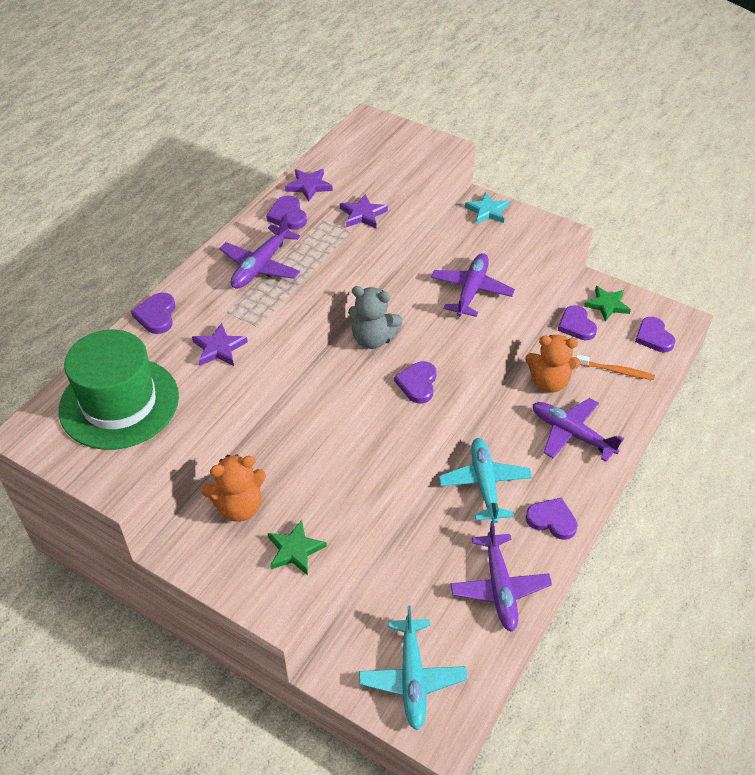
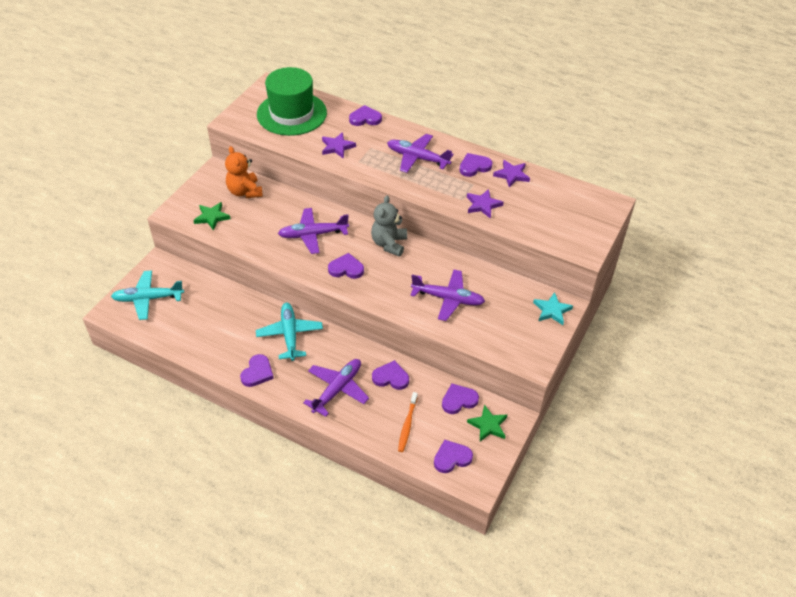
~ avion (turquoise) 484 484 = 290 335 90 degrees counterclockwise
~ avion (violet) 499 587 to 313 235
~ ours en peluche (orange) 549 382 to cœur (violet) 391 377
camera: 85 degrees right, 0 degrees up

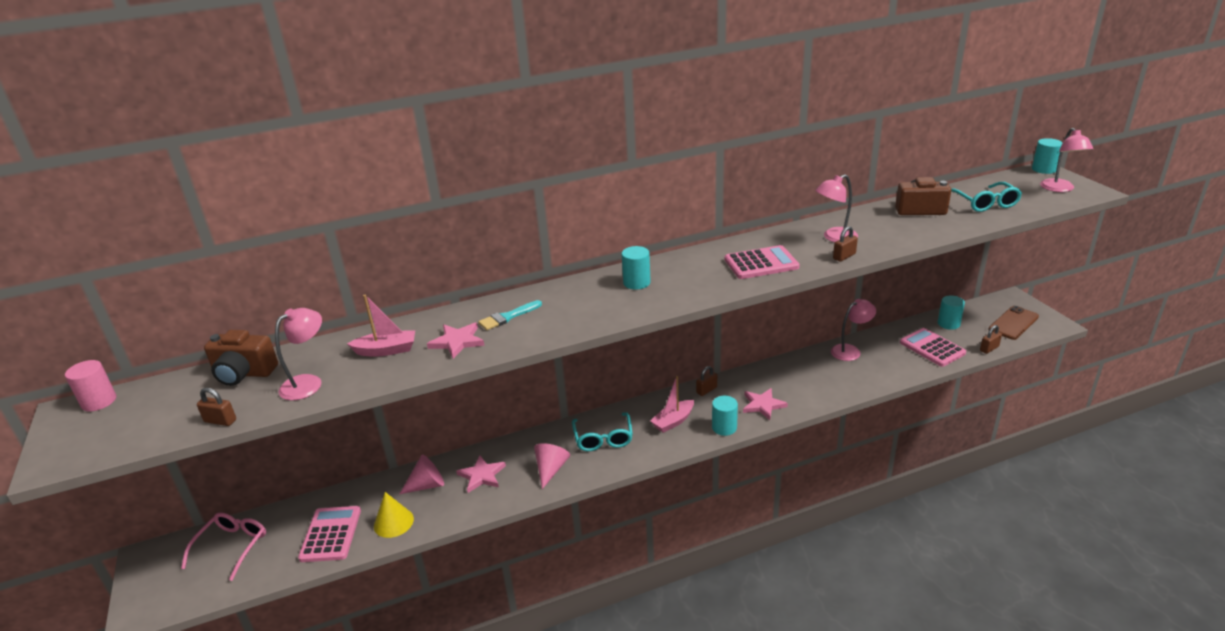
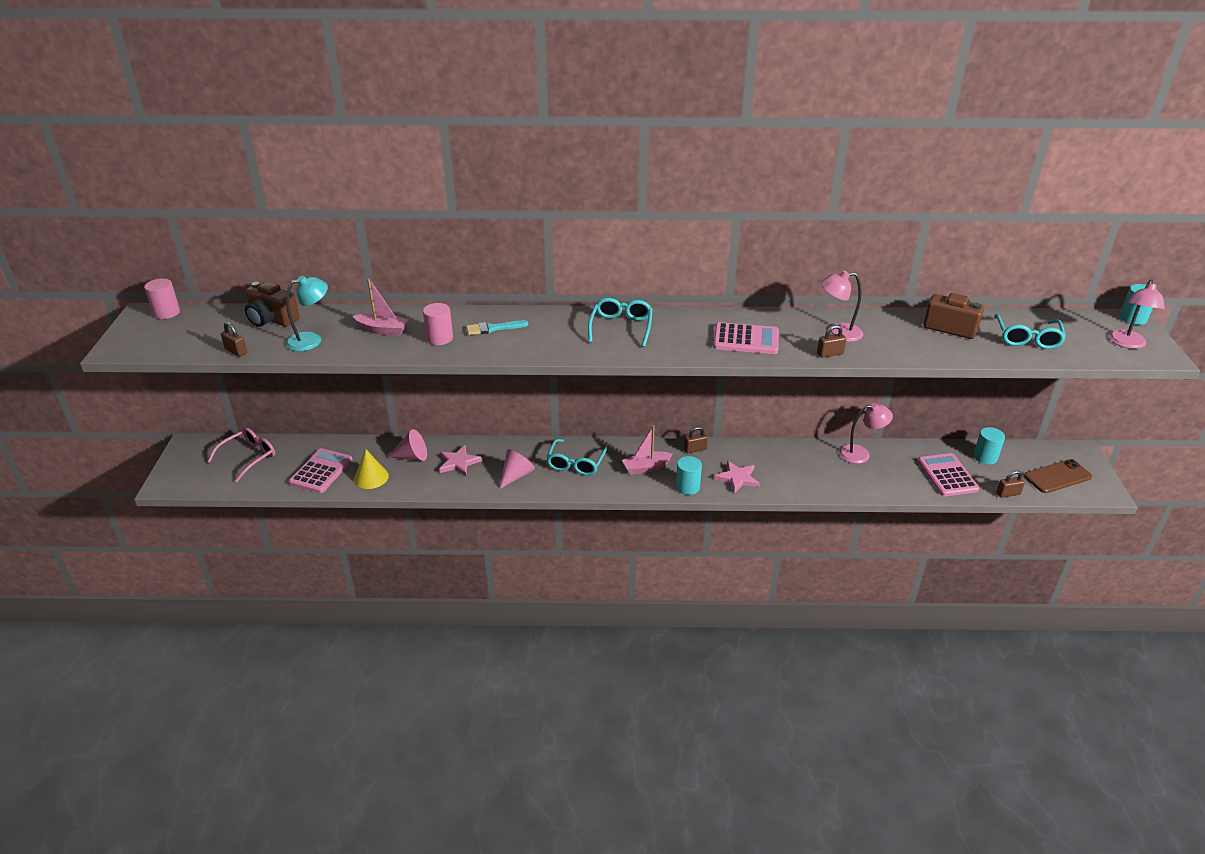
~ lampe (rose) 308 383 to lampe (turquoise) 311 340
~ étoile (rose) 457 342 to cylindre (rose) 439 338
~ cylindre (turquoise) 636 282 to lunettes (turquoise) 621 327
camera: 20 degrees right, 5 degrees up

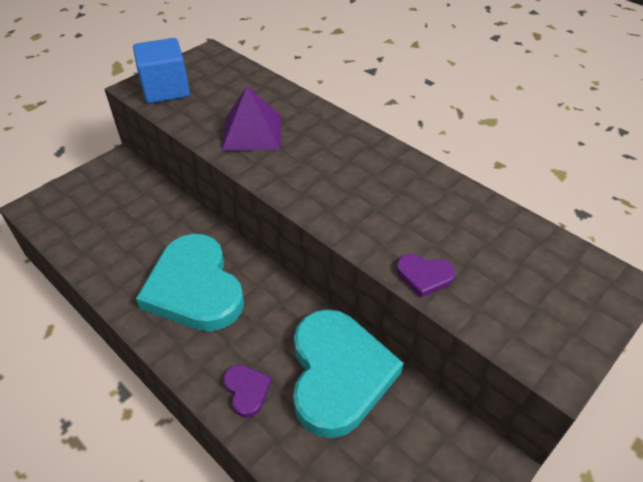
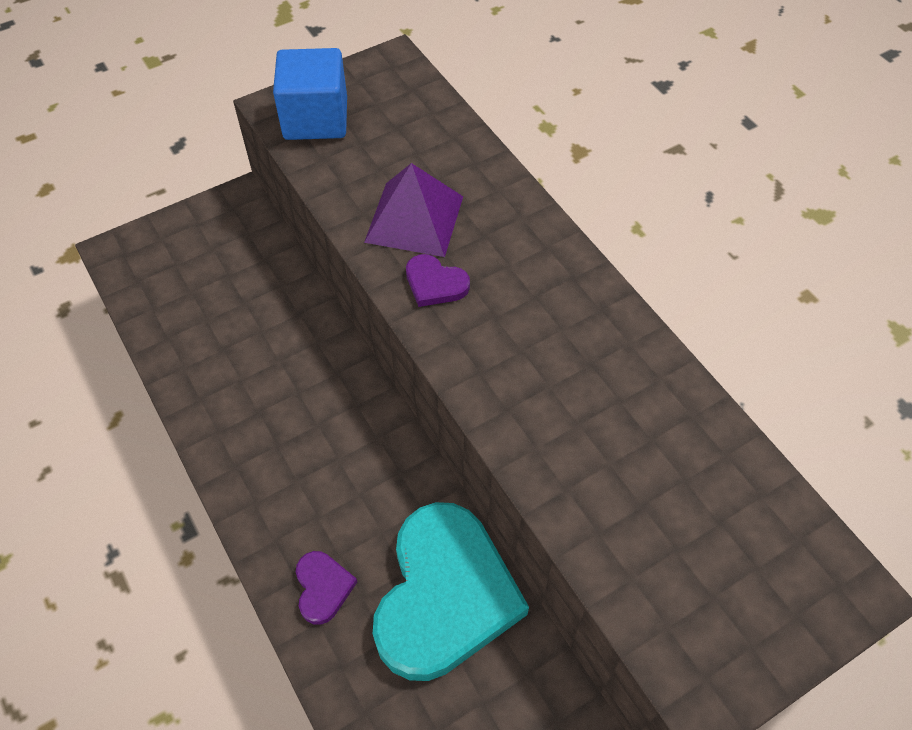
~ cœur (violet) 424 276 to 435 283
- cœur (turquoise) 195 288
camera: 15 degrees right, 10 degrees up

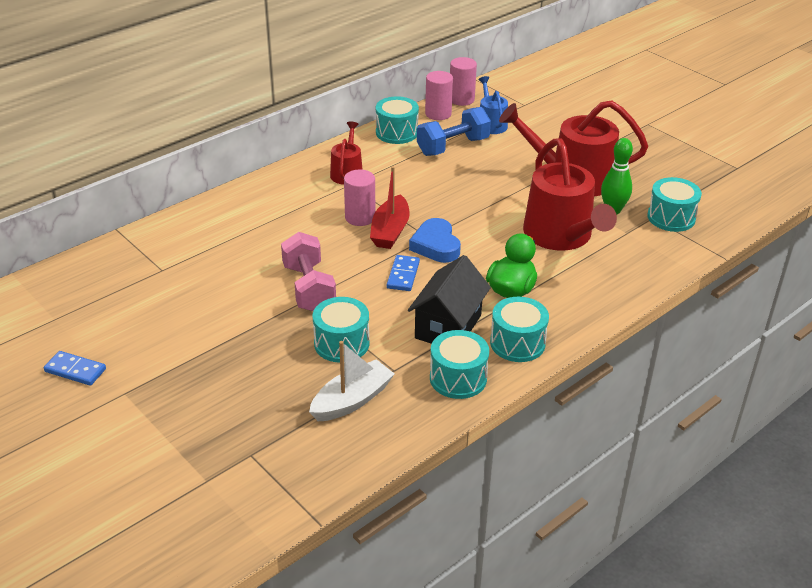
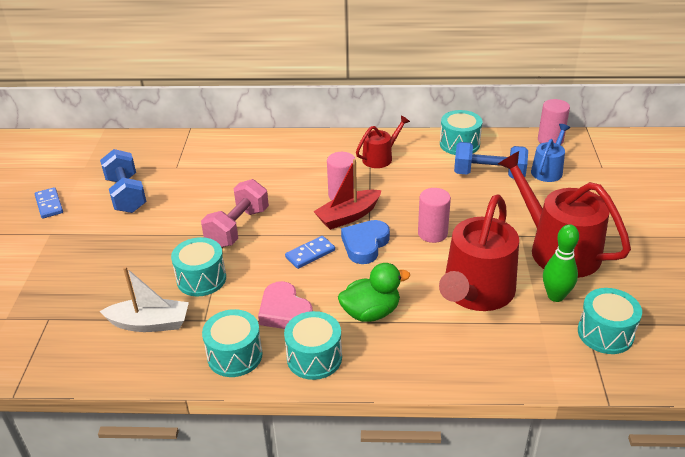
+ haltère (bleu) 126 195
~ maison (noir) 448 326 to cœur (rose) 284 312
~ cylindre (rose) 438 114 to 432 233
camera: 45 degrees right, 0 degrees up

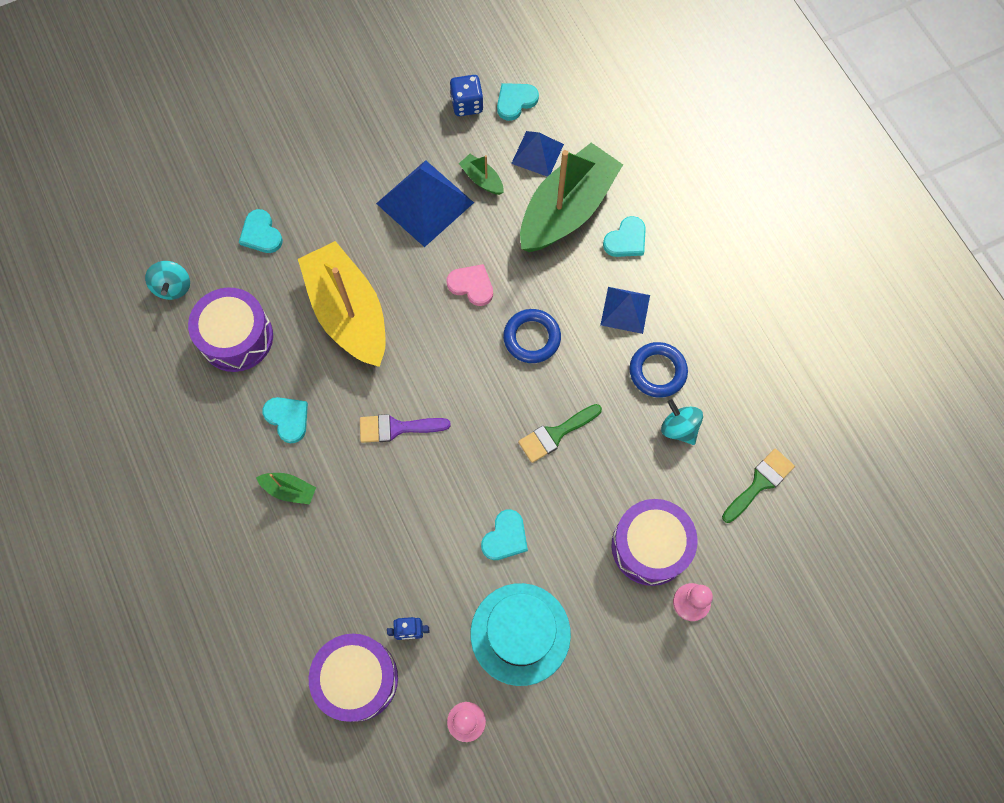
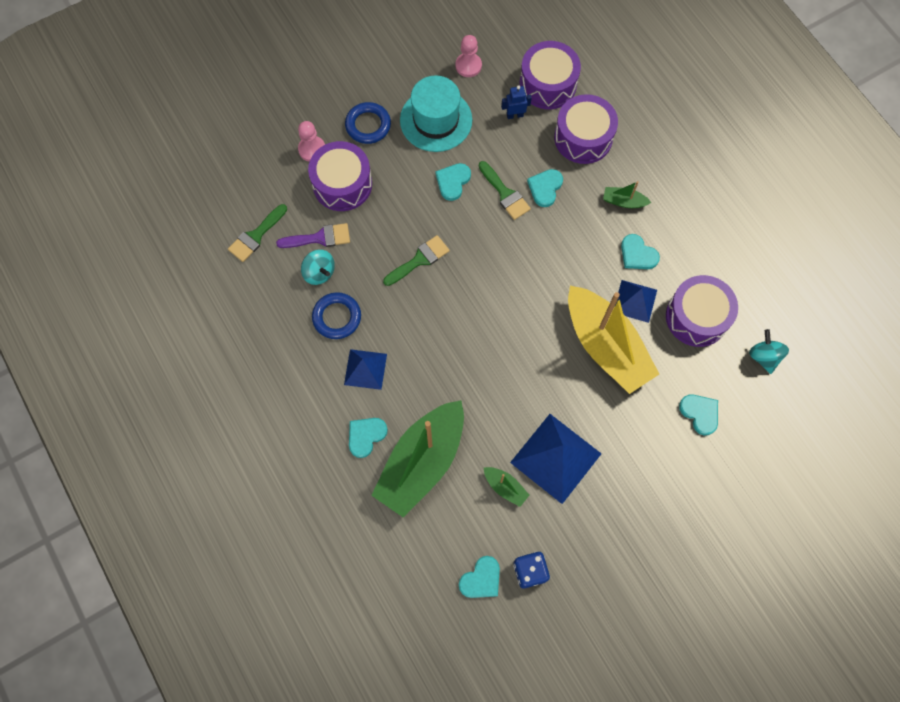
~ pinceau (violet) 397 428 to 319 238
~ anneau (bleu) 532 338 to 368 125
+ pinceau (vert) 505 193
+ cœur (turquoise) 545 188
+ tambour (violet) 583 138
~ pyramide (bleu) 537 154 to 635 301
- cœur (rose) 471 285
camera: 175 degrees right, 0 degrees up

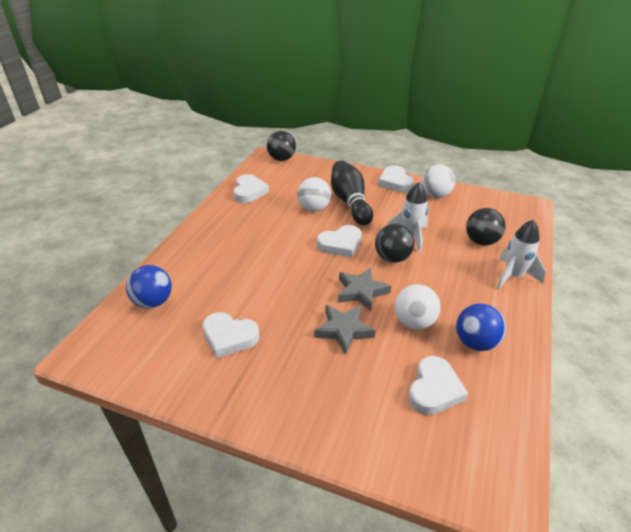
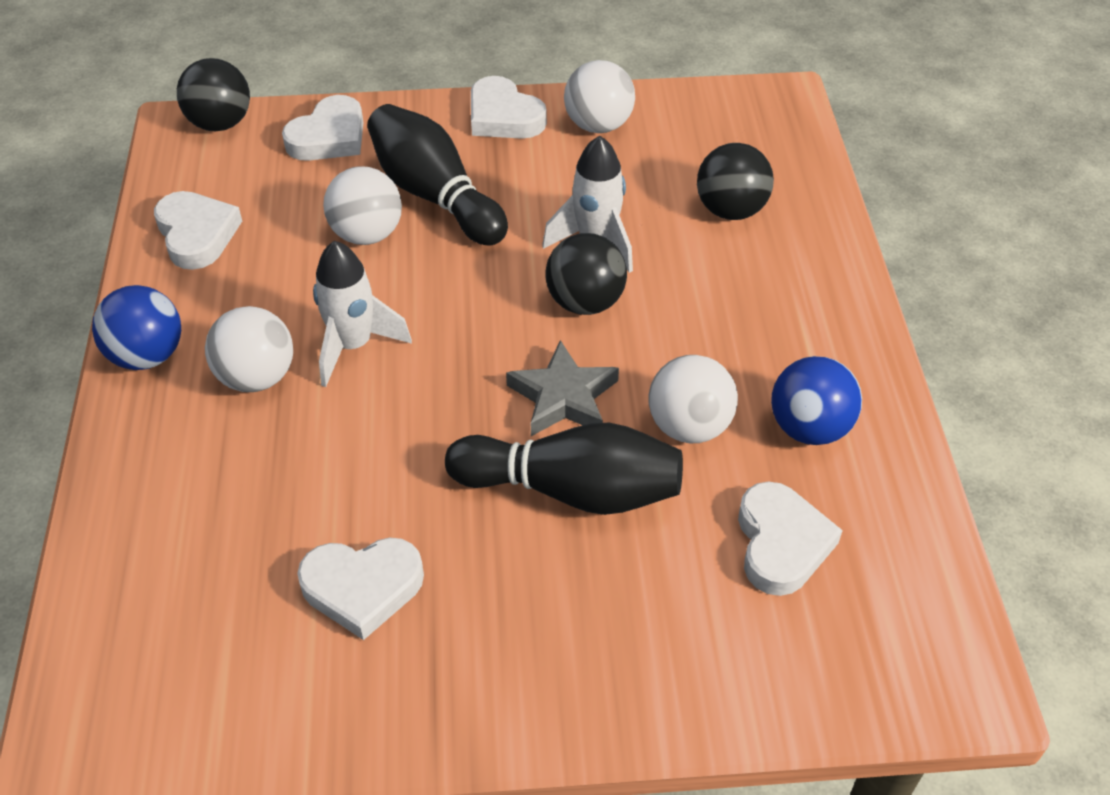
~ balle (bleu) 153 302 to 147 356
+ balle (blanc) 257 377
~ cœur (blanc) 340 244 to 329 137
~ fusée (blanc) 513 276 to 353 346
~ étoile (gris) 343 330 to quille (noir) 572 490
camera: 25 degrees left, 10 degrees up

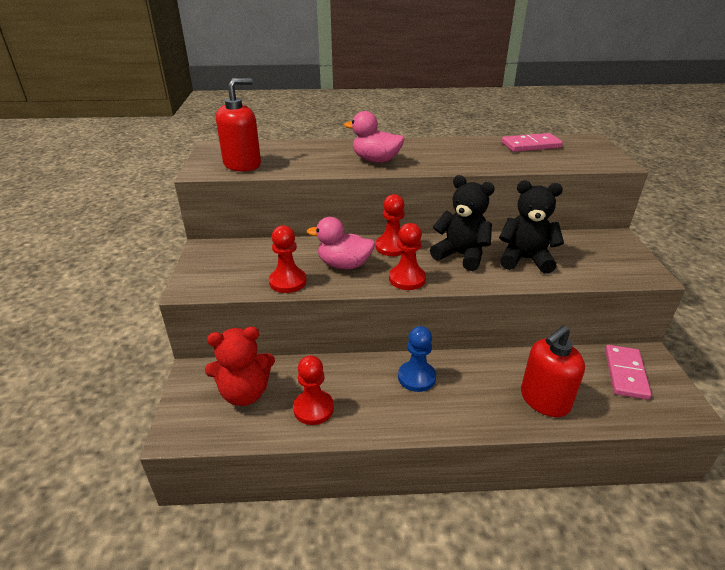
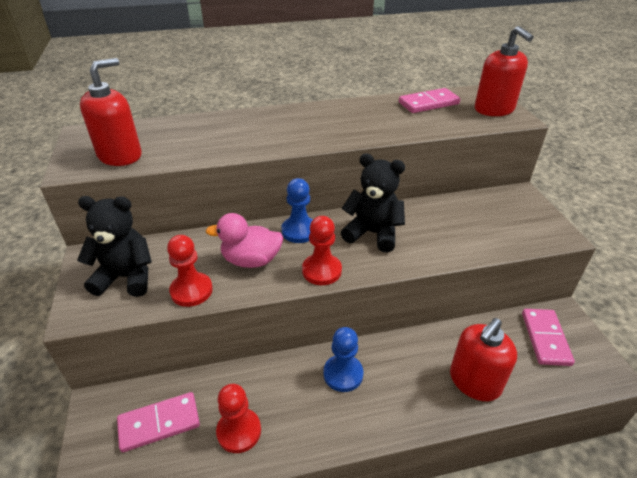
~ ours en peluche (noir) 525 259 to 126 277
~ ours en peluche (rouge) 245 393 to domino (rose) 159 423
~ pion (rouge) 392 247 to pion (bleu) 299 231
+ distributeur de savon (rouge) 494 109
- canard (rose) 376 160
camera: 10 degrees left, 5 degrees up

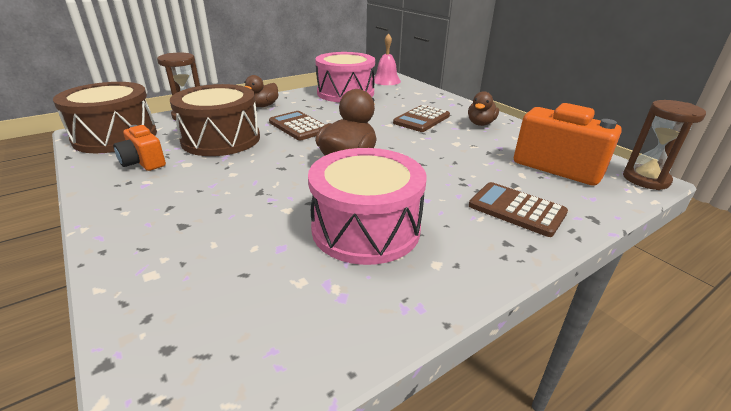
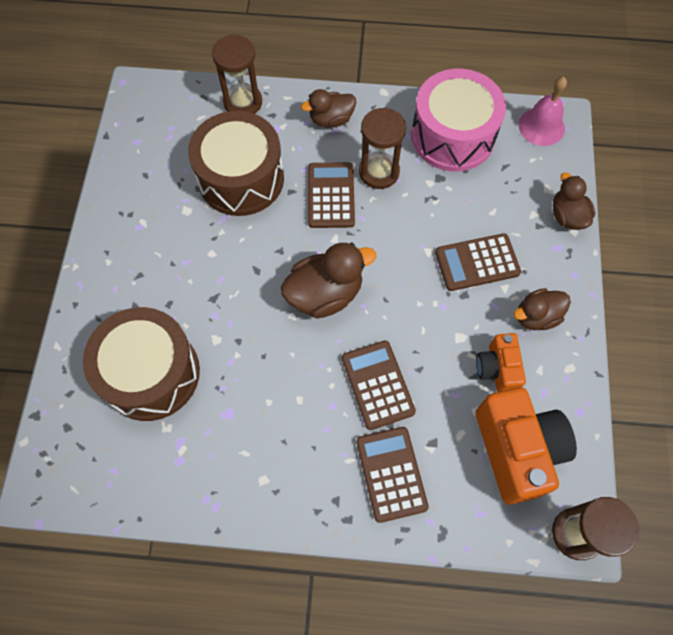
~ tambour (marron) 115 136 to 151 373
+ calculatrice (marron) 378 385
+ sablier (marron) 379 172
~ appareil photo (orange) 143 163 to 497 369
+ canard (marron) 567 216
- tambour (rose) 366 228
camera: 40 degrees right, 35 degrees up

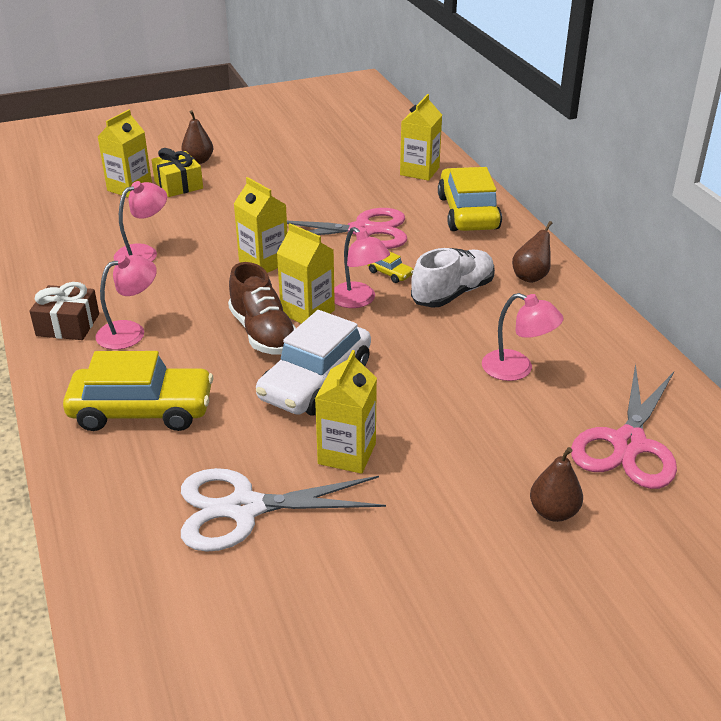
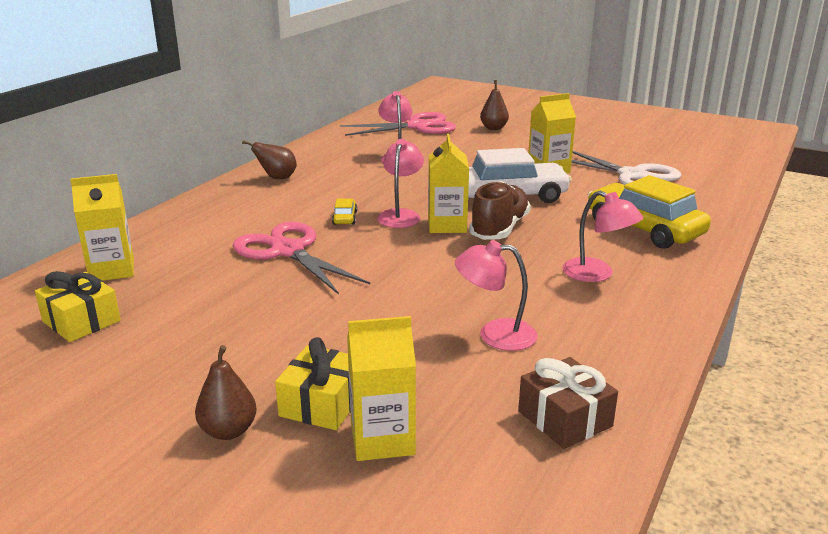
+ cadeau (jaune) 81 321
~ cadeau (marron) 68 325 to 565 419
~ lampe (rose) 130 331 = 597 274 150 degrees counterclockwise
- brique de lait (jaune) 264 262
- chaussure (blanc) 452 293
- voiture (jaune) 468 213
camera: 130 degrees left, 10 degrees down

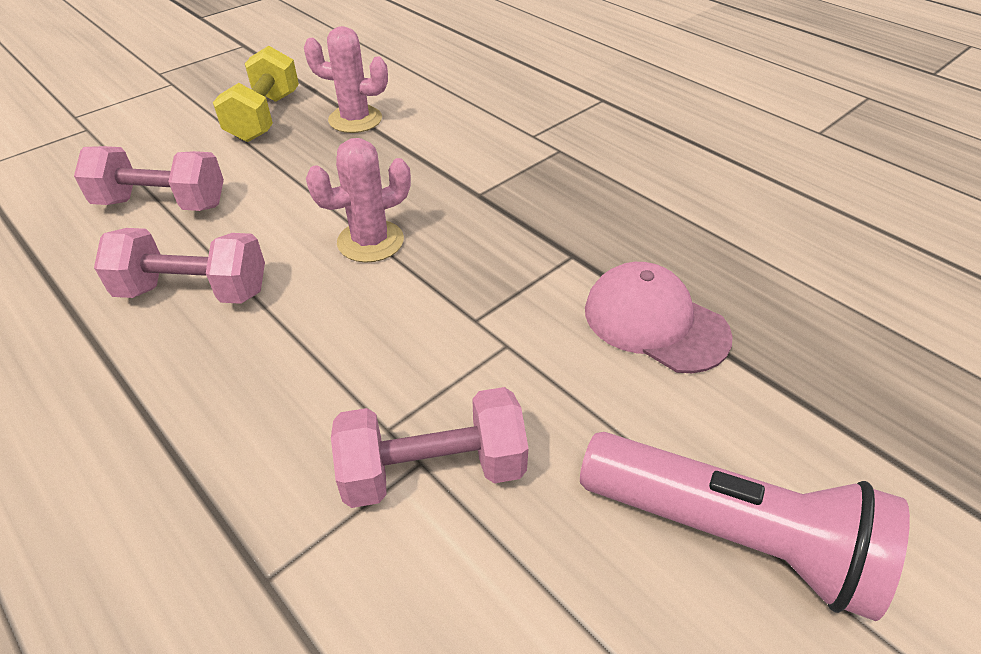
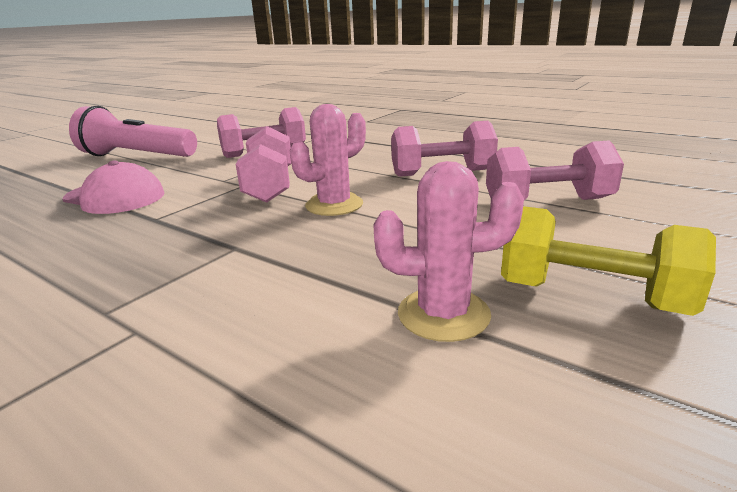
+ haltère (rose) 270 186
~ haltère (jaune) 264 117 = 591 296 60 degrees counterclockwise
camera: 170 degrees right, 20 degrees down

